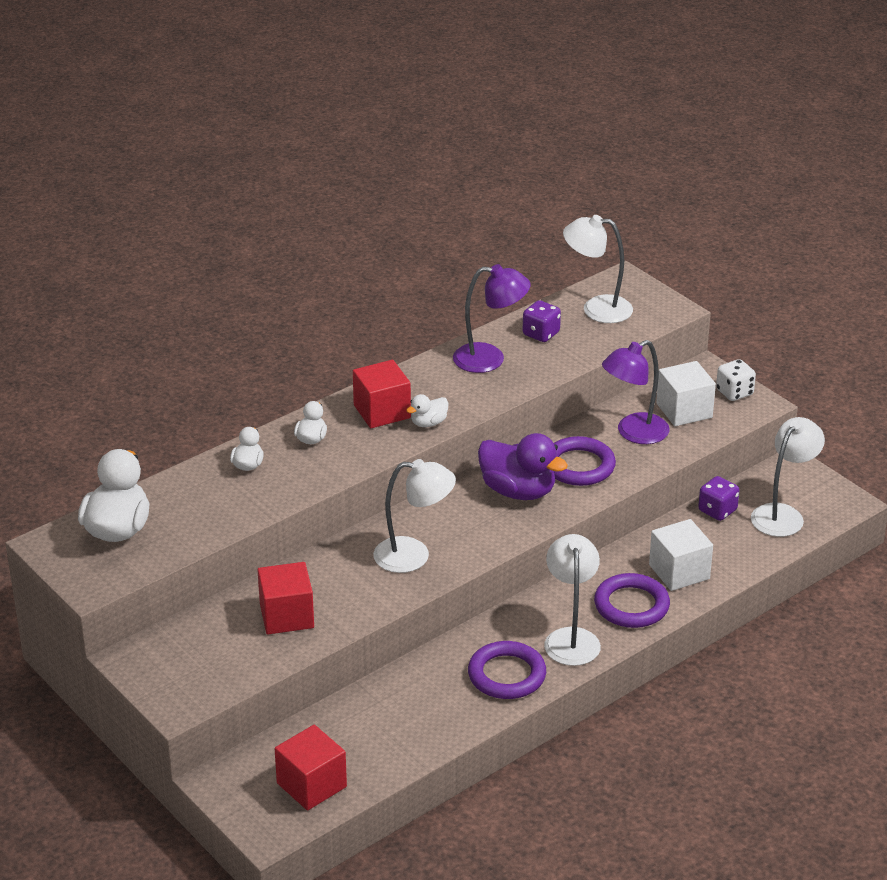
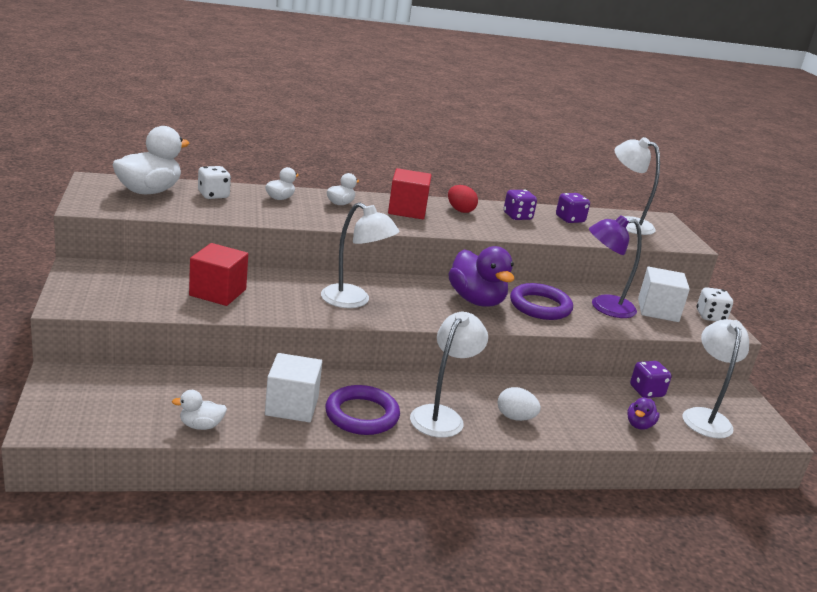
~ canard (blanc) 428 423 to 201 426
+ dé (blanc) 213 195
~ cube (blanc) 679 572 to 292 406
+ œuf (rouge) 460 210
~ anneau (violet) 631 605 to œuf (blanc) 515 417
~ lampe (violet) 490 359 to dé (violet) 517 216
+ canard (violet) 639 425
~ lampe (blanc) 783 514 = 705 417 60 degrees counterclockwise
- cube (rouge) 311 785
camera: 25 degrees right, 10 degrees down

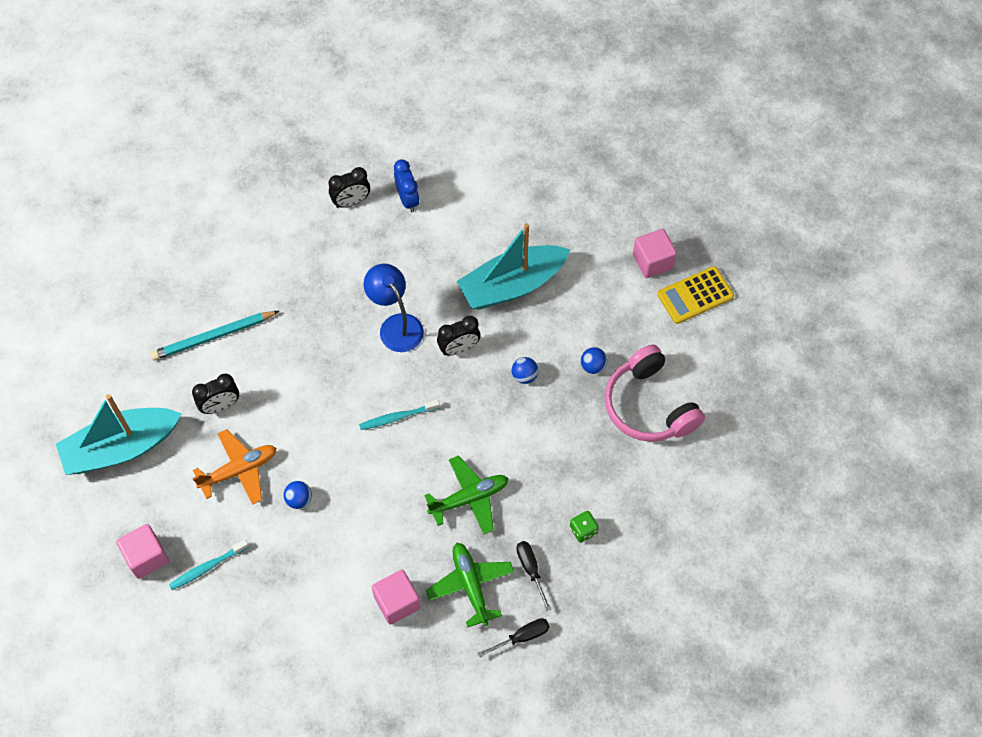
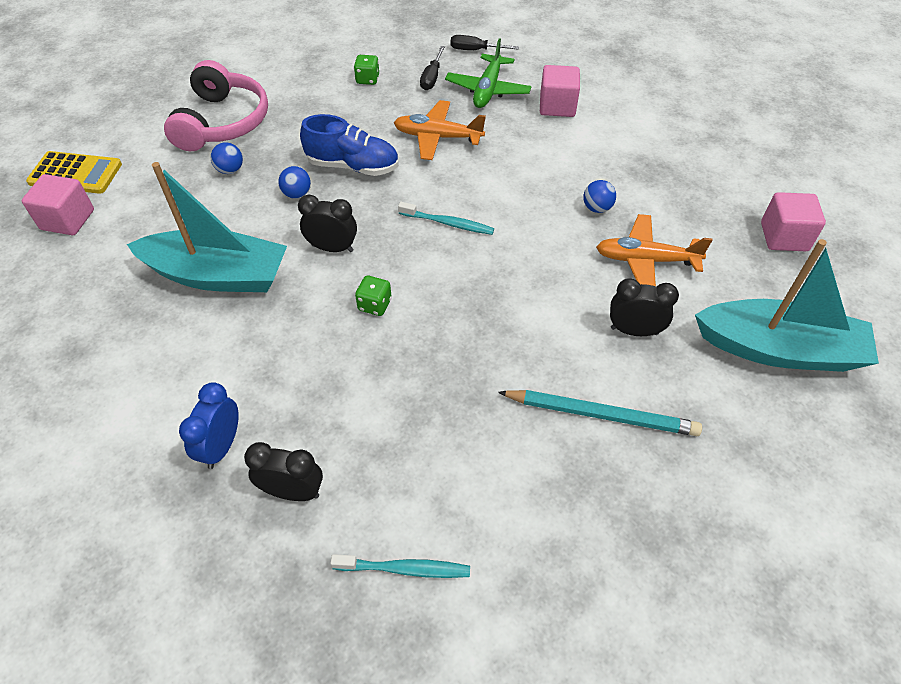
+ chaussure (bleu) 353 166
~ brosse à dents (turquoise) 207 567 to 405 569
~ lampe (bleu) 396 325 to dé (vert) 374 305
~ avion (vert) 469 498 to avion (orange) 437 137
camera: 145 degrees left, 10 degrees down

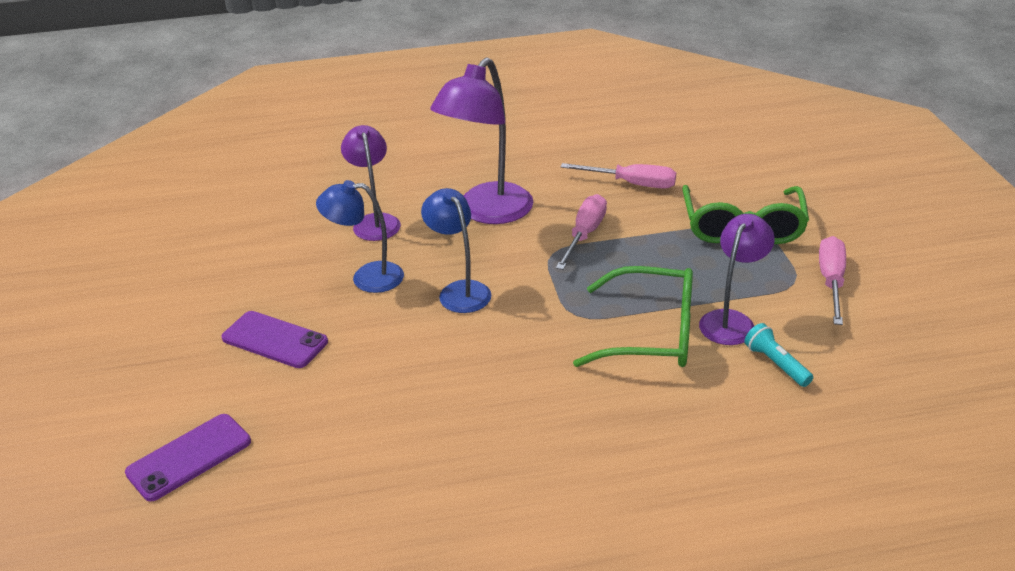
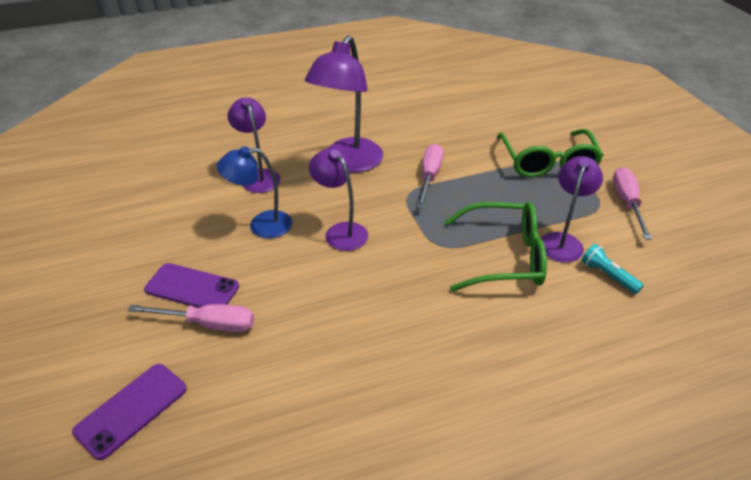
~ tournevis (rose) 632 184 to 208 324
~ lampe (bleu) 459 291 to lampe (violet) 341 231
camera: 10 degrees left, 5 degrees up

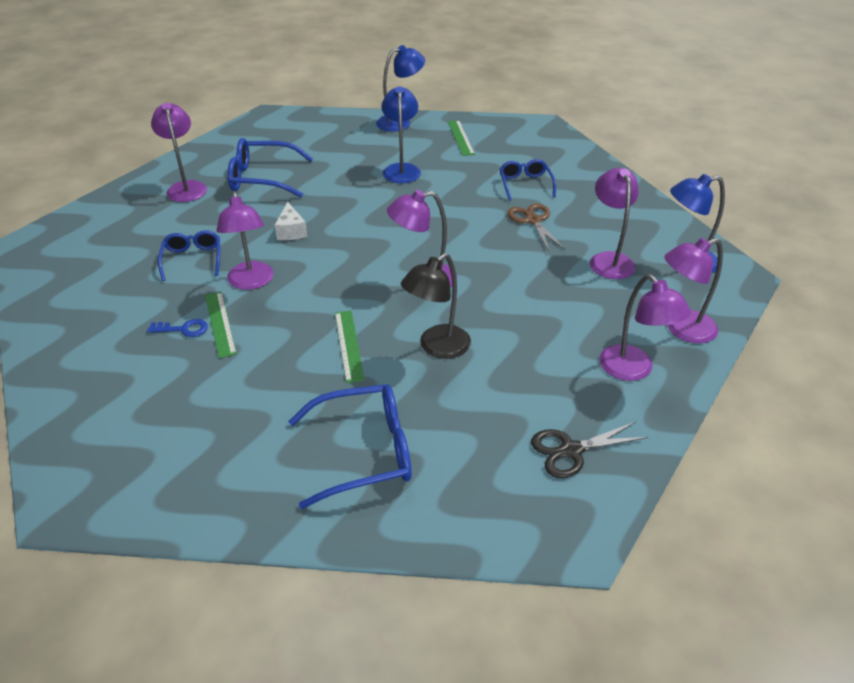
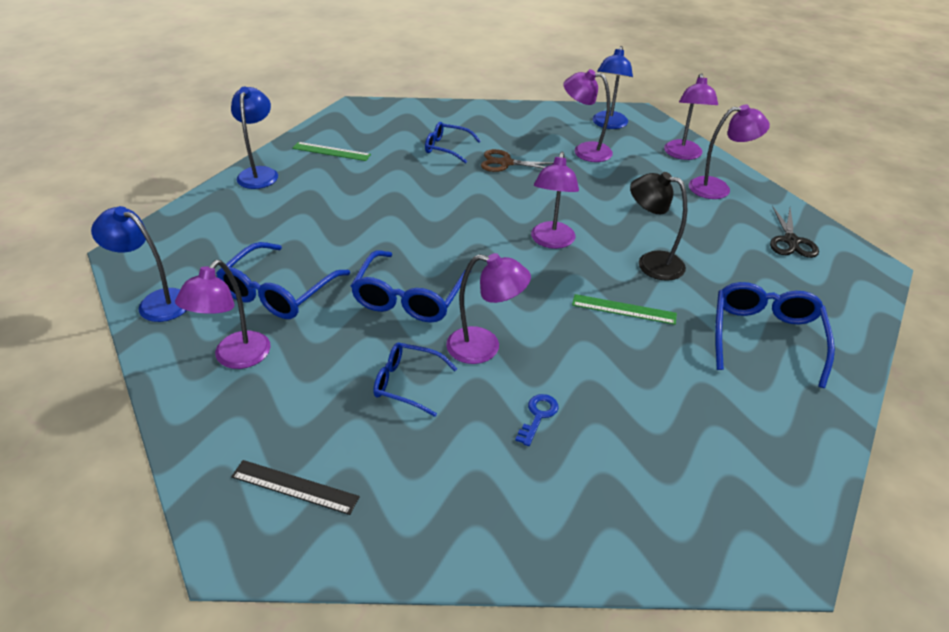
~ lampe (bleu) 401 169 to 156 302
~ lampe (violet) 186 187 = 235 358 75 degrees counterclockwise
+ règle (noir) 295 487
~ fromage (blanc) 291 231 to lunettes (bleu) 409 298
~ lampe (noir) 437 347 = 651 263 135 degrees clockwise
- règle (vert) 220 323
camera: 65 degrees left, 0 degrees up

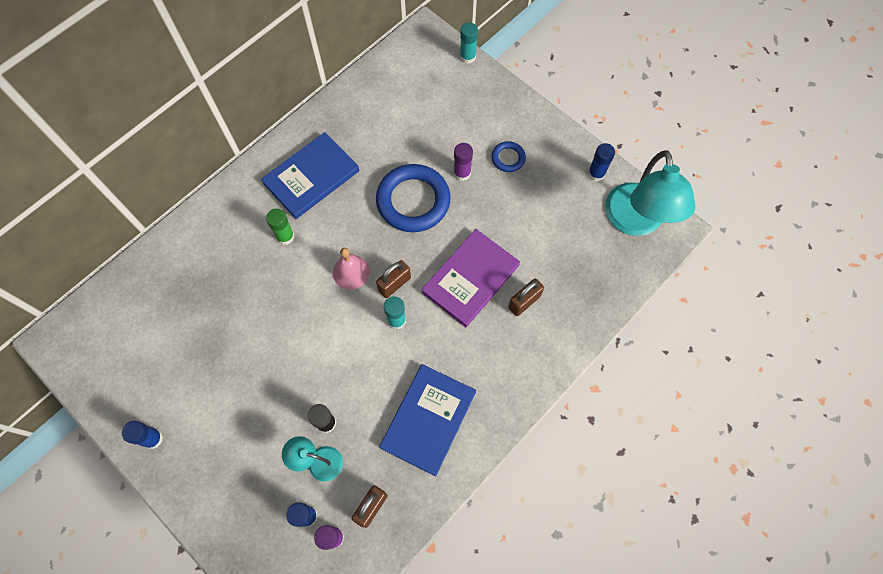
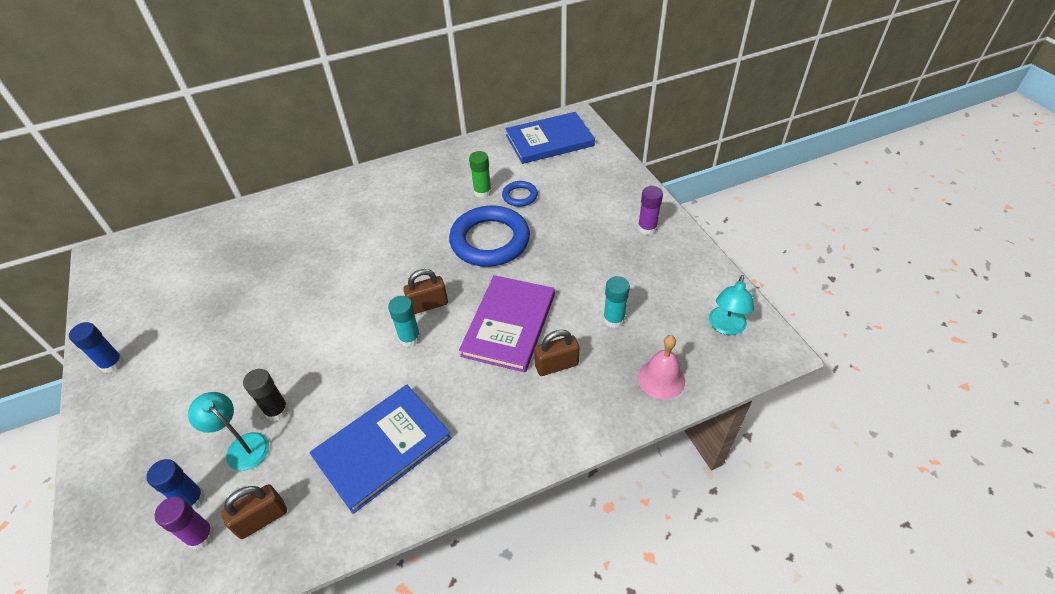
~ livre (violet) 471 279 = 509 325 45 degrees counterclockwise
~ bâton de colle (vert) 285 236 to 482 192
~ anneau (bleu) 508 158 to 520 196
~ livre (bleu) 311 177 to 549 141
~ bâton de colle (turquoise) 467 57 to 614 319
~ bâton de colle (violet) 462 173 to 647 228
~ cloche (rose) 351 272 to 661 379
~ lampe (turquoise) 635 222 = 725 327 x0.51
- bâton de colle (bleu) 596 173
camera: 25 degrees right, 20 degrees down

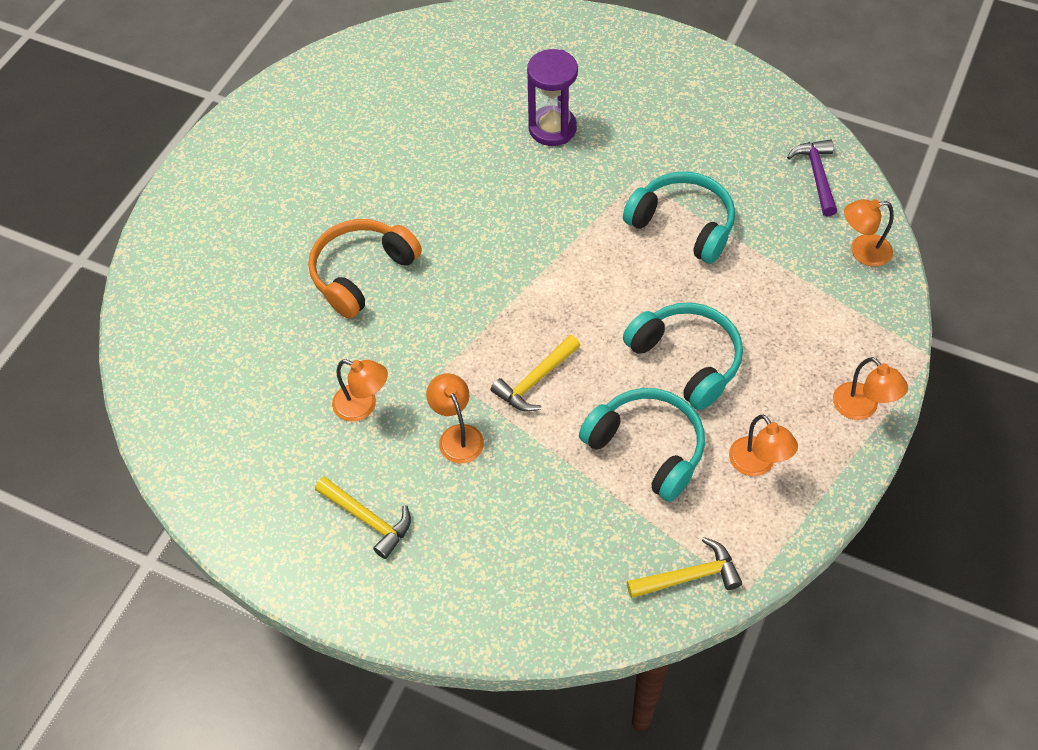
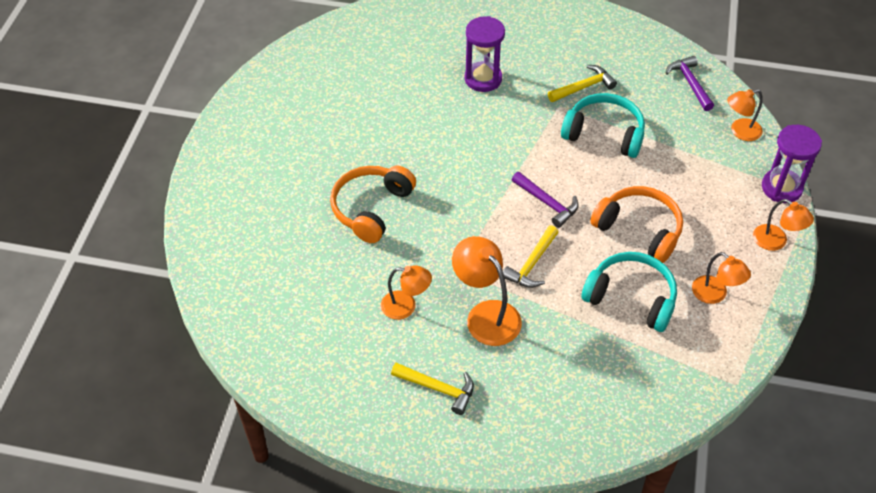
~ lampe (orange) 457 435 = 486 314 x1.55
+ marteau (violet) 547 203
~ marteau (jaune) 689 576 to 583 87
~ casque audio (turquoise) 686 360 to casque audio (orange) 639 230
+ sablier (violet) 781 188
camera: 15 degrees left, 5 degrees down

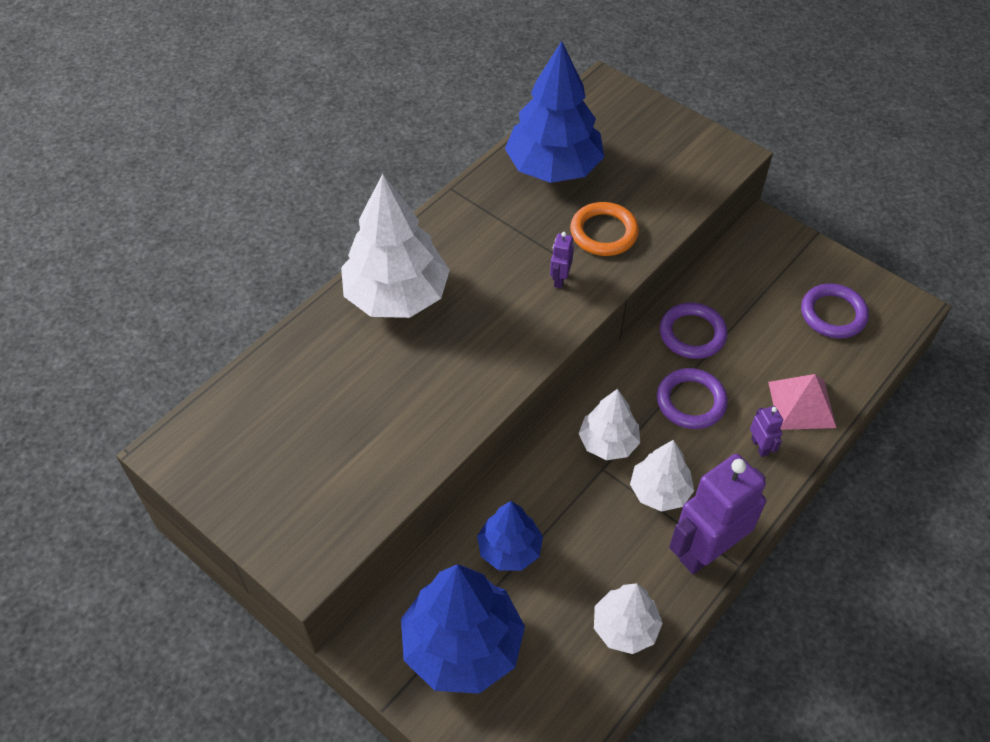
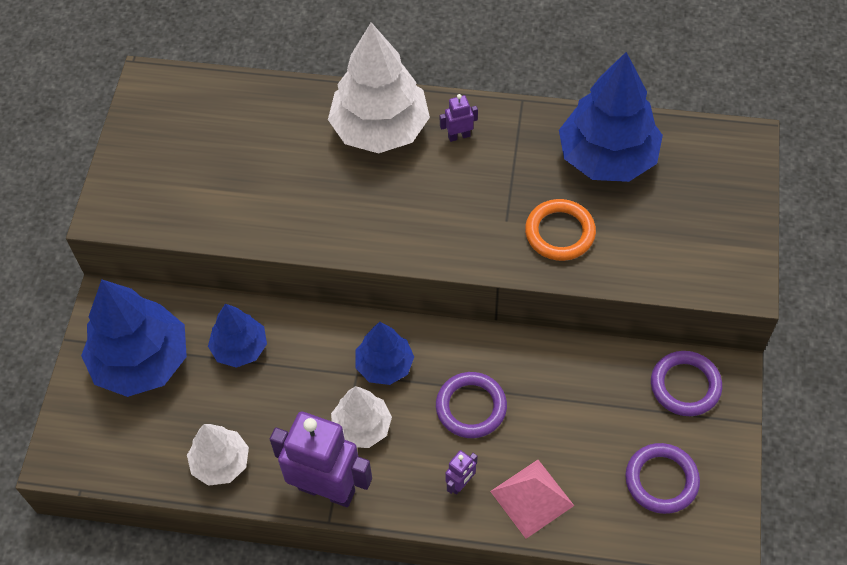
~ arbre (blanc) 608 442 to arbre (bleu) 385 365
~ robot (violet) 560 279 to 459 136
~ anneau (violet) 692 334 to 685 386
camera: 60 degrees right, 5 degrees up

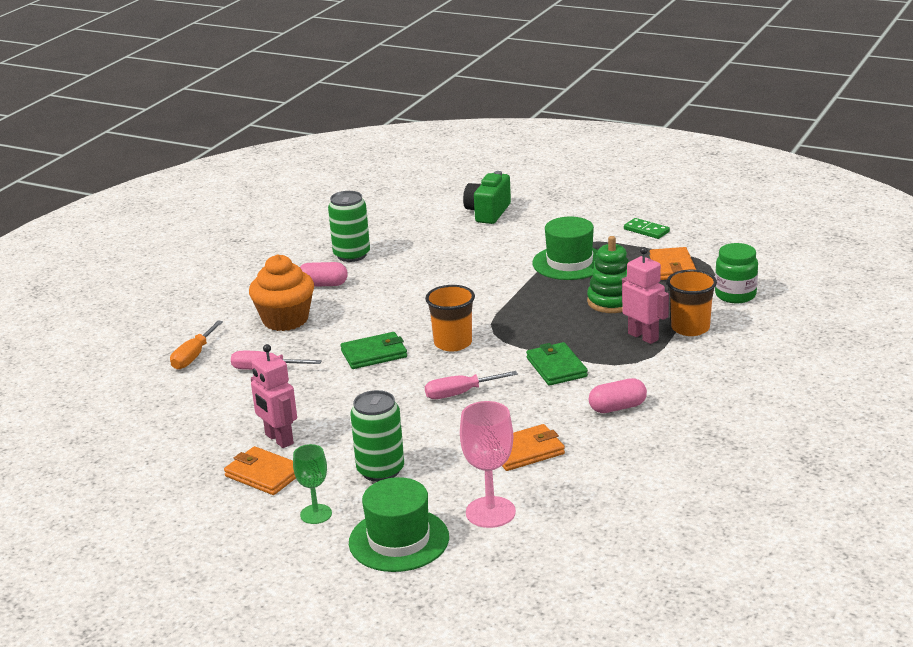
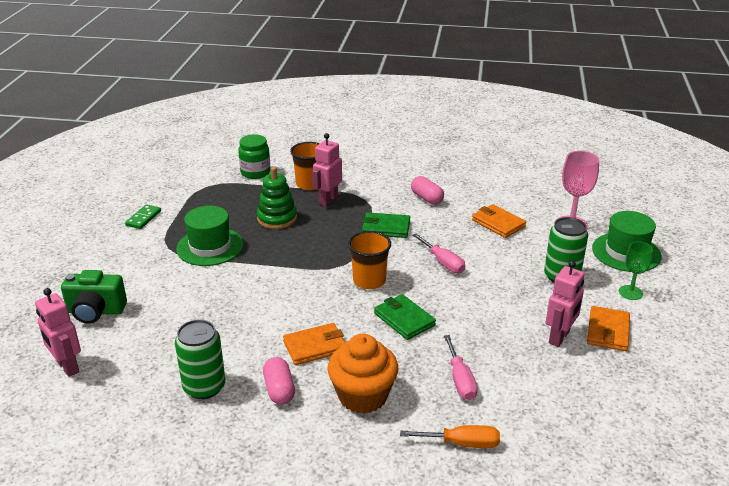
+ robot (rose) 67 367
~ portefeuille (orange) 672 267 to 315 346
~ portefeuille (vert) 556 367 = 386 228 45 degrees clockwise
camera: 110 degrees left, 5 degrees up

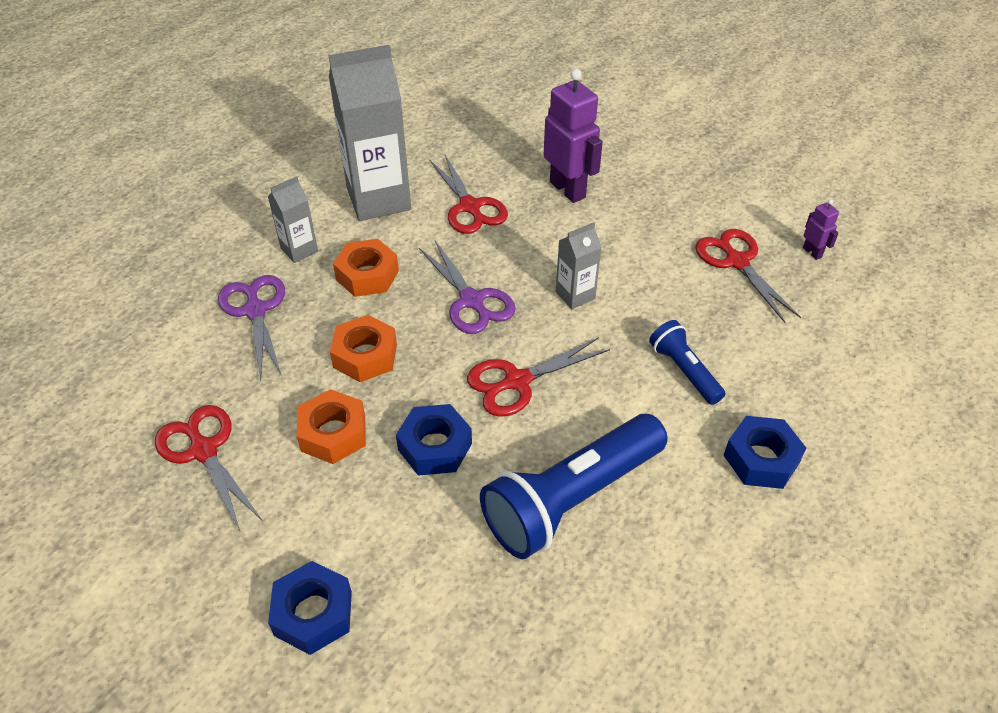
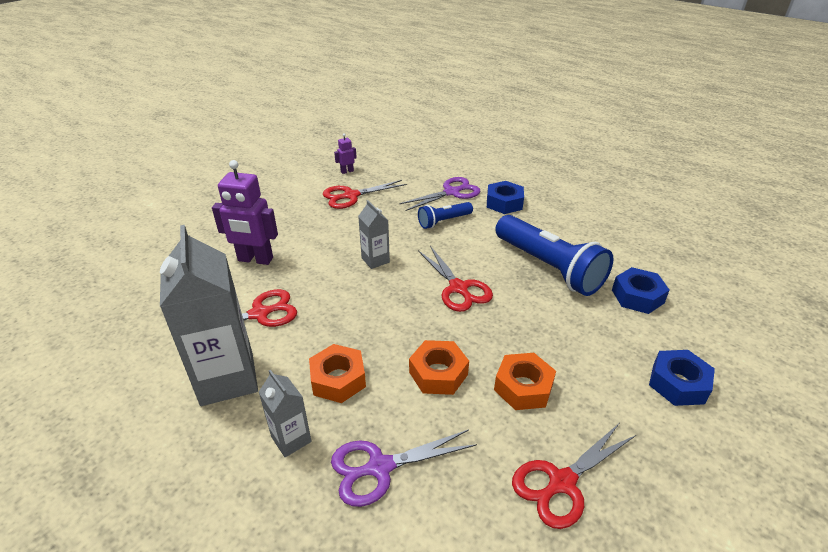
~ robot (violet) 568 189 = 255 259 135 degrees counterclockwise
~ ciseaux (violet) 472 301 to 451 192
~ écrou (bleu) 435 446 to 637 296
camera: 90 degrees left, 10 degrees down

